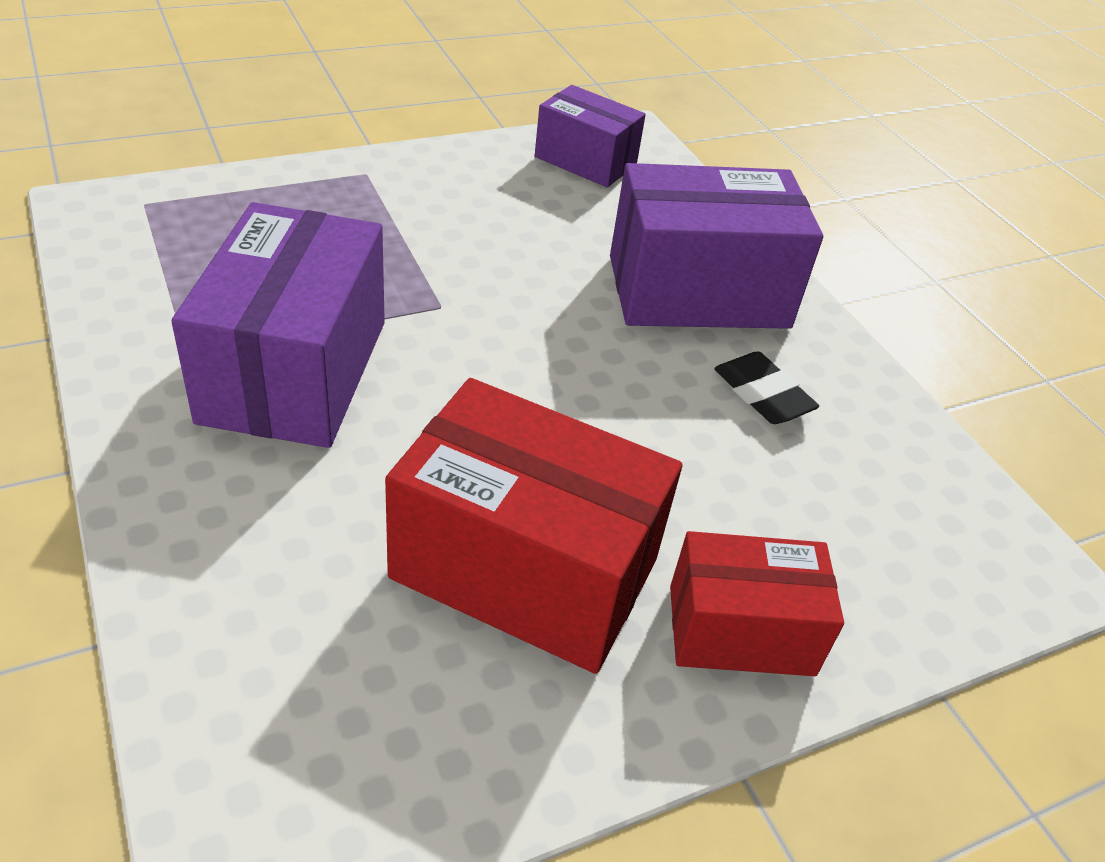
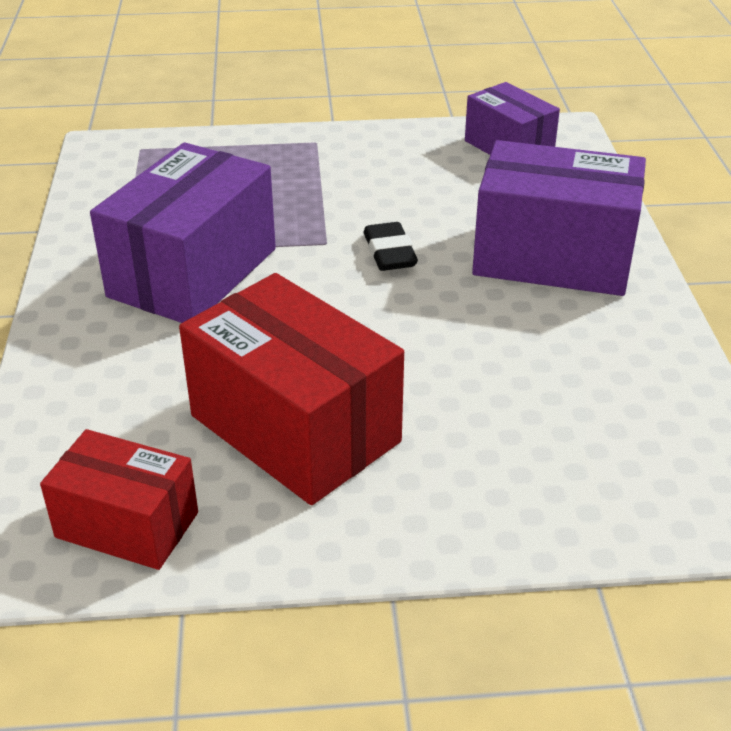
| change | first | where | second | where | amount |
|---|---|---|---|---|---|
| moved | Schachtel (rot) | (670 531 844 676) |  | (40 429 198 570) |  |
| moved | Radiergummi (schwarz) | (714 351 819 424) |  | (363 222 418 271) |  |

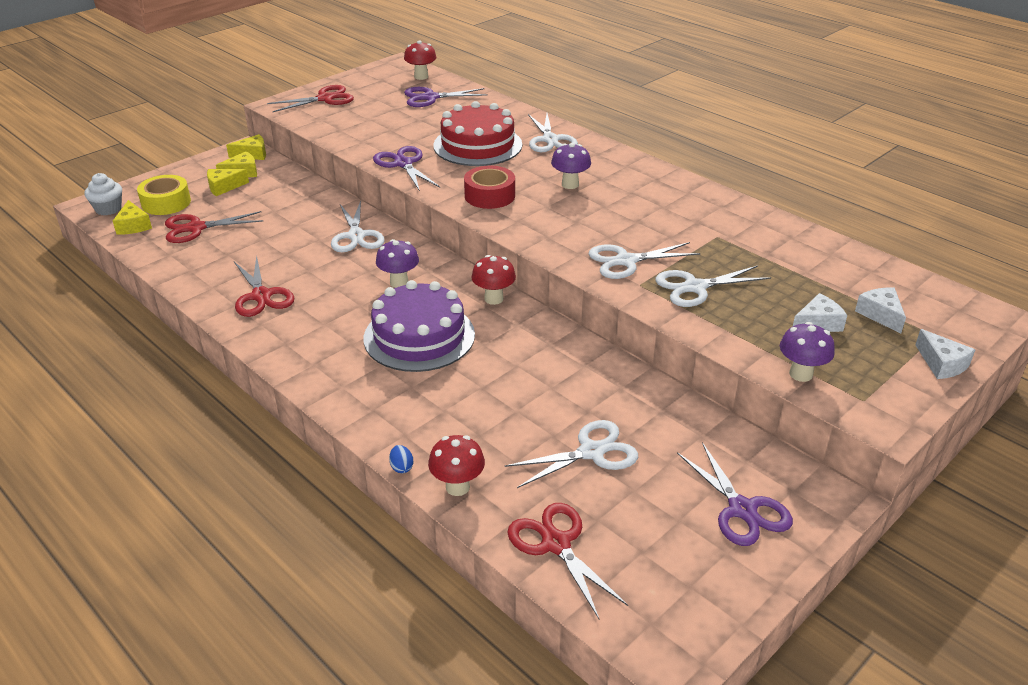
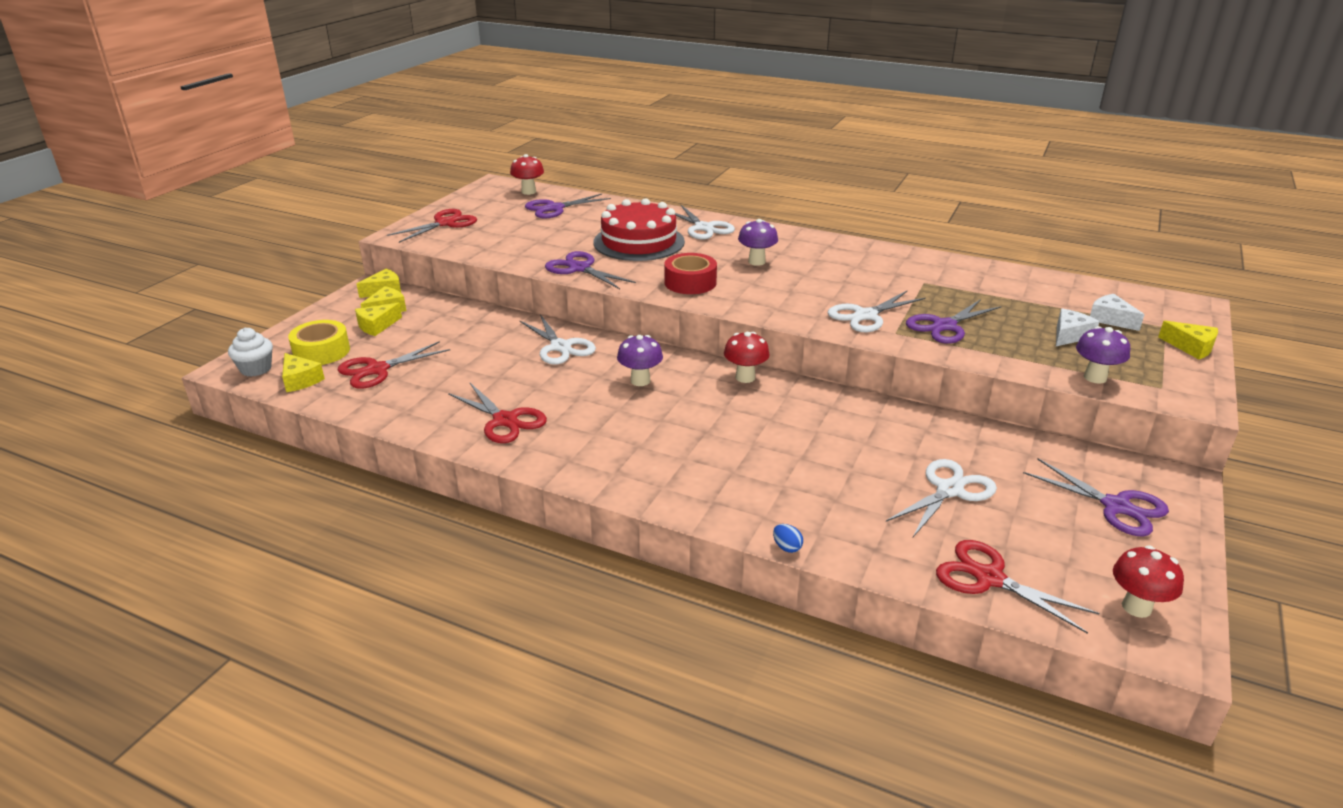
| change | first | where | second | where | amount |
|---|---|---|---|---|---|
| removed | Kuchen (lila) | (364 280 475 372) |  |  |  |
| moved | Pilz (rot) | (428 435 485 496) |  | (1113 546 1184 618) |  |
| recoloured | Schere (weiß) | (655 266 771 307) | Schere (lila) | (906 299 1002 344) |  |
| recoloured | Käse (weiß) | (915 329 975 379) | Käse (gelb) | (1158 321 1218 359) |  |

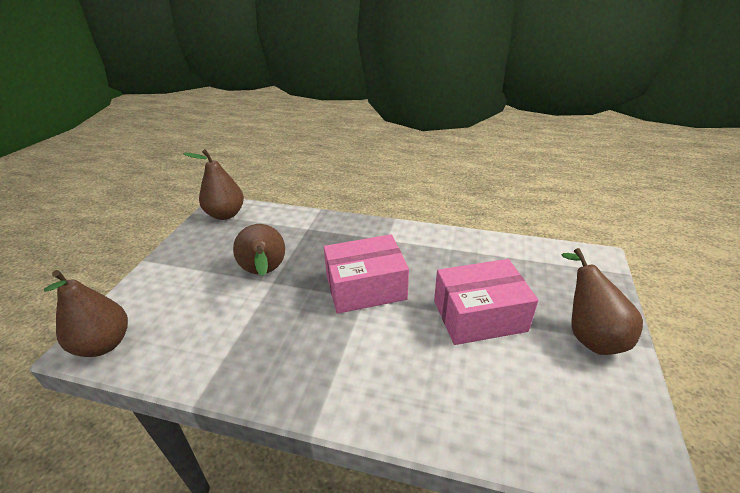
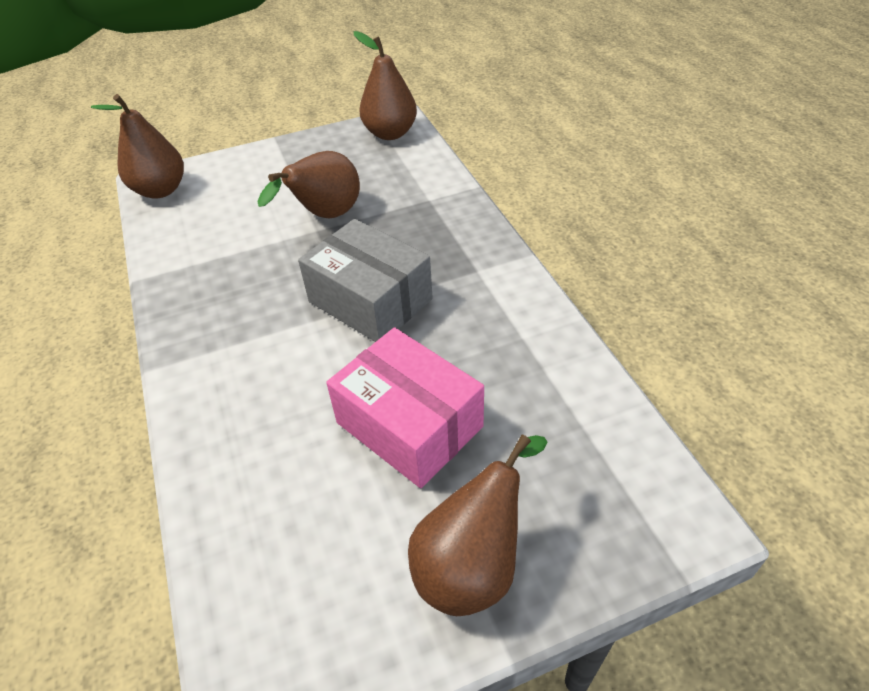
| change | first | where | second | where | amount |
|---|---|---|---|---|---|
| recoloured | Schachtel (rosa) | (324 234 409 314) | Schachtel (grau) | (298 219 433 342) |  |

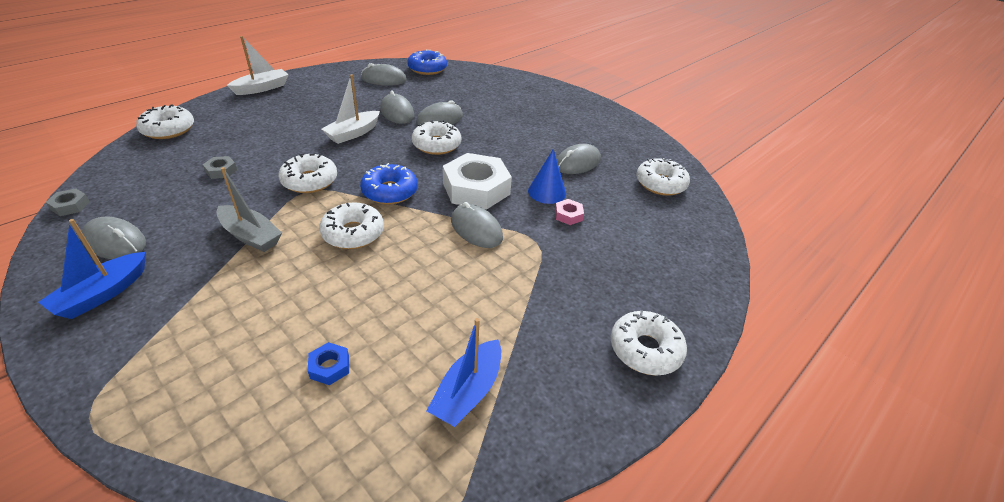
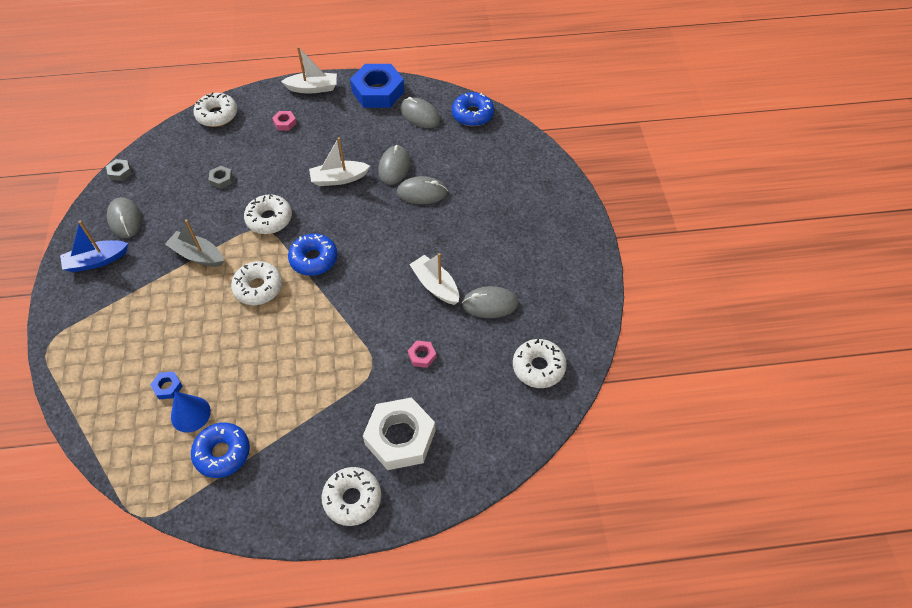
| change | first | where | second | where | amount |
|---|---|---|---|---|---|
| removed | Donut (weiß) | (412 120 461 155) |  |  |  |
| removed | Computermaus (grau) | (451 202 503 248) |  |  |  |
| added |  |  | Sechskantmutter (rosa) | (272 111 297 130) |  |
| added |  |  | Sechskantmutter (blau) | (350 64 404 108) |  |
| added |  |  | Boot (weiß) | (409 253 459 305) |  |
| moved | Sechskantmutter (weiß) | (443 153 512 209) |  | (363 397 435 470) |  |
| moved | Kegel (blau) | (528 149 566 204) |  | (171 391 211 433) |  |
| replaced | Boot (blau) | (427 318 501 427) | Donut (blau) | (191 423 250 478) |  |
| turned | Boot (grau) | (216 167 282 252) |  | (165 219 224 267) | 135 degrees clockwise |

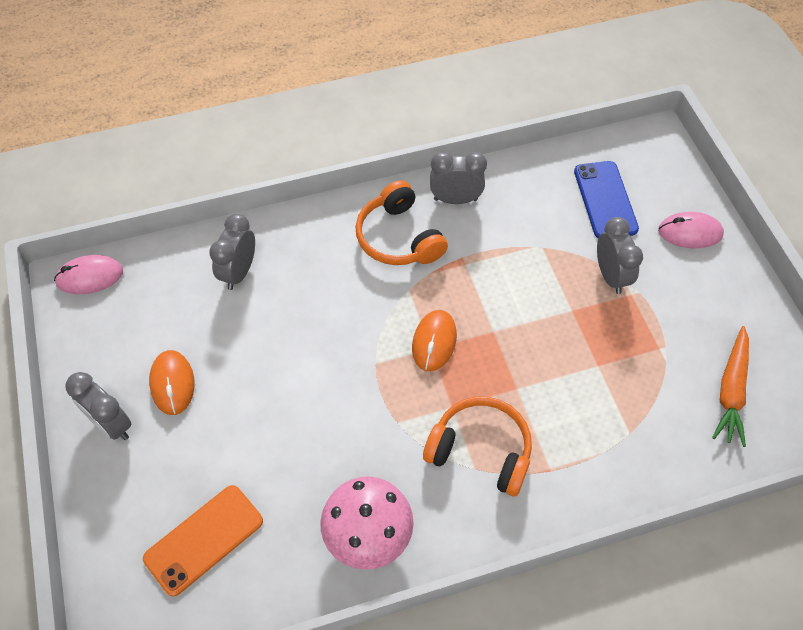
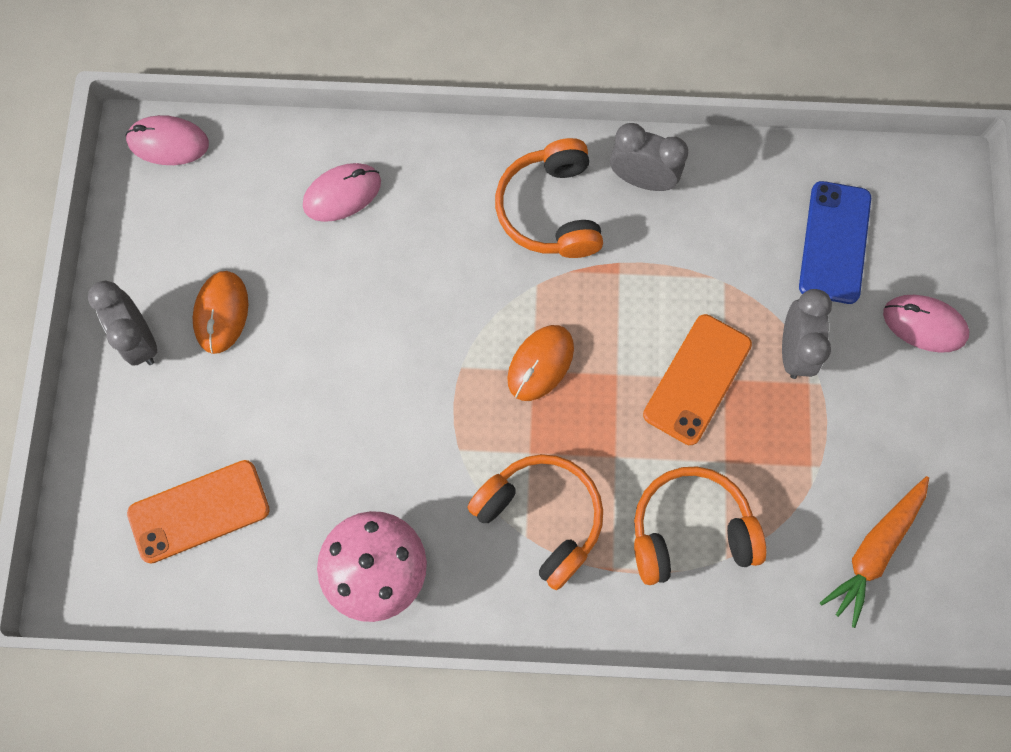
| change | first | where | second | where | amount |
|---|---|---|---|---|---|
| added |  |  | Kopfhörer (orange) | (634 466 766 585) |  |
| added |  |  | Handy (orange) | (643 314 752 445) |  |
| replaced | Wecker (grau) | (209 213 255 290) | Computermaus (rosa) | (303 163 381 222) |  |

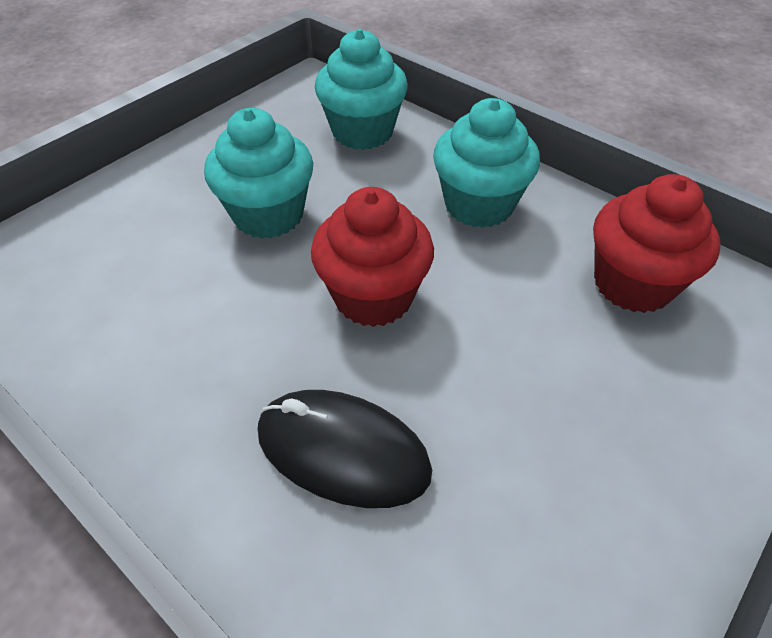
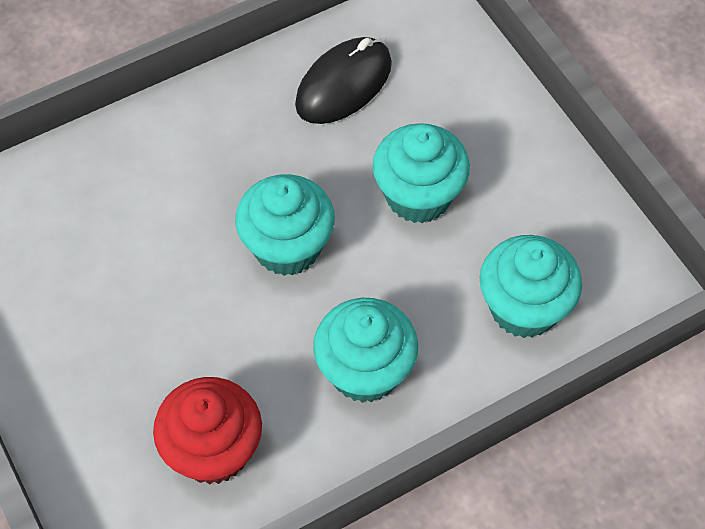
| change | first | where | second | where | amount |
|---|---|---|---|---|---|
| moved | Computermaus (schwarz) | (258 390 432 508) |  | (295 37 392 124) |  |
| recoloured | Muffin (rot) | (311 187 434 327) | Muffin (türkis) | (235 174 335 276) |  |

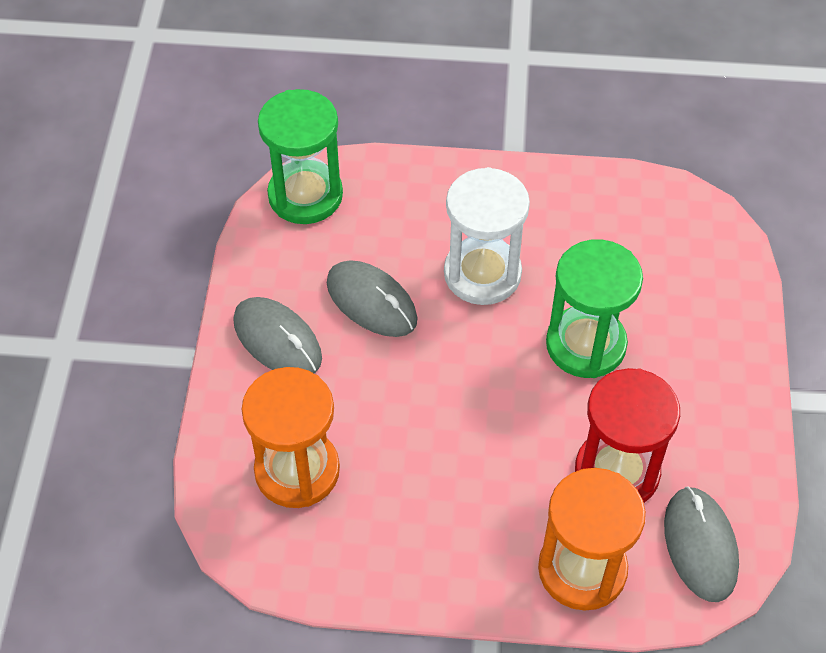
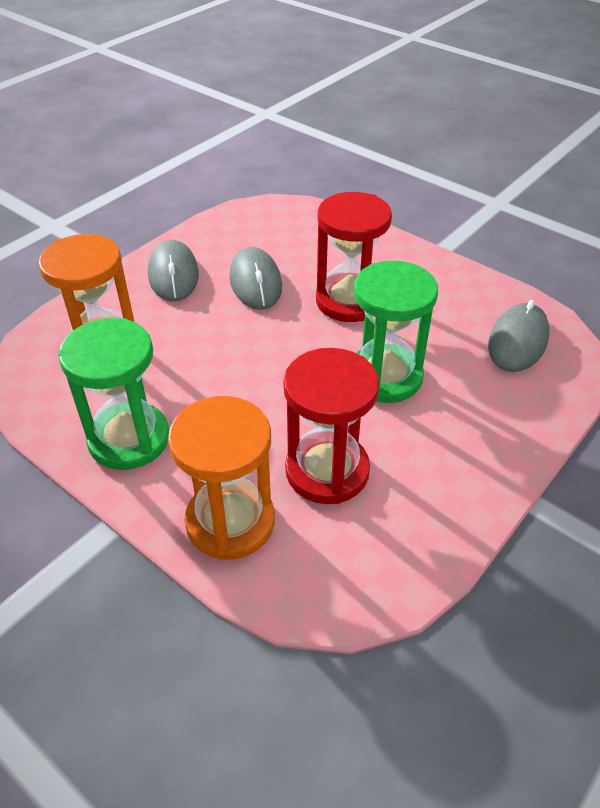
| change | first | where | second | where | amount |
|---|---|---|---|---|---|
| moved | Sanduhr (grün) | (258 89 343 224) |  | (58 318 169 470) |  |
| moved | Computermaus (grau) | (664 487 739 602) |  | (488 300 549 372) |  |
| recoloured | Sanduhr (weiß) | (444 167 530 305) | Sanduhr (rot) | (316 192 392 322) |  |

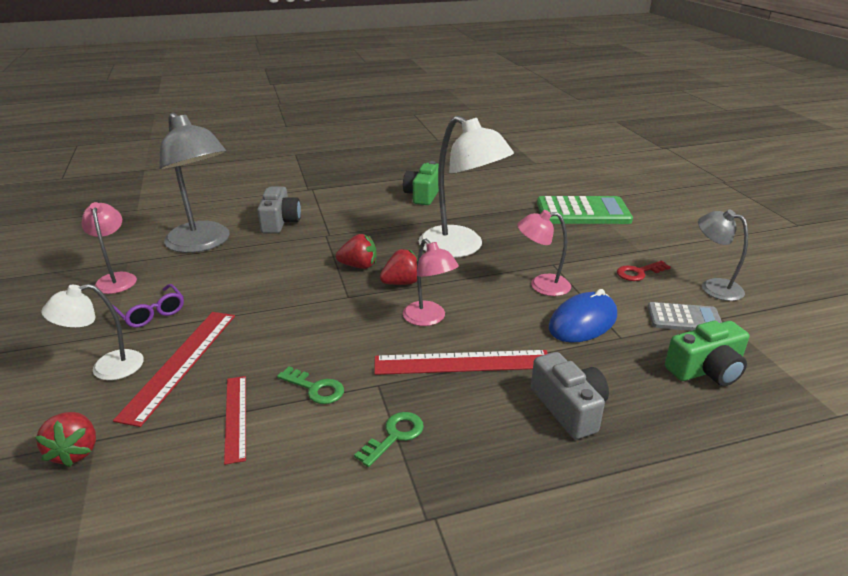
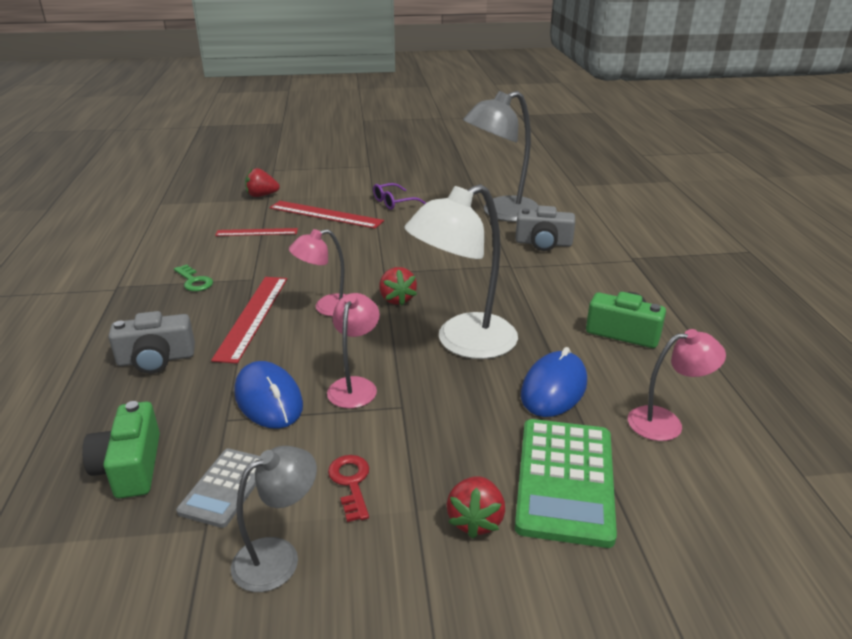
| change | first | where | second | where | amount |
|---|---|---|---|---|---|
| removed | Lampe (weiß) | (41 284 144 380) |  |  |  |
| removed | Schlüssel (grün) | (277 366 344 404) |  |  |  |
| added |  |  | Computermaus (blau) | (521 347 587 417) |  |
| moved | Lampe (rosa) | (81 202 137 294) |  | (628 329 726 441) |  |
| moved | Erdbeere (rot) | (336 234 377 269) |  | (446 476 505 539) |  |

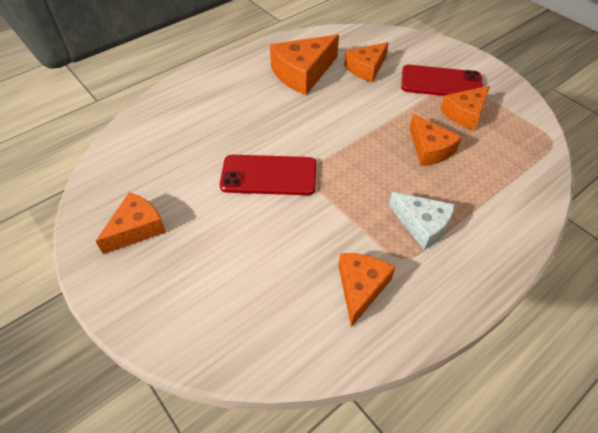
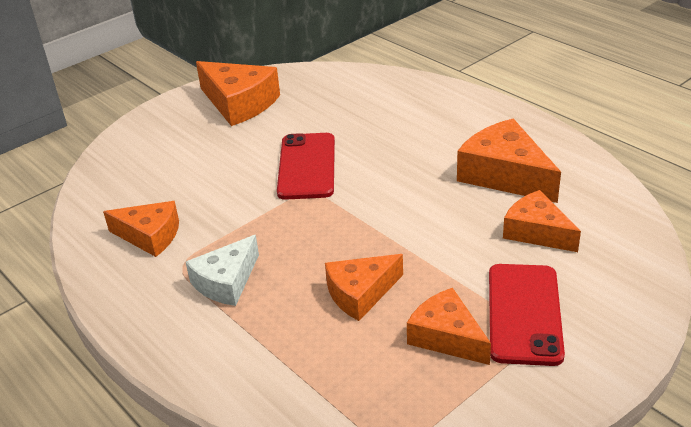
| change | first | where | second | where | amount |
|---|---|---|---|---|---|
| resized | Käse (orange) | (95 193 166 254) |  | (196 61 280 126) | x1.50 |

